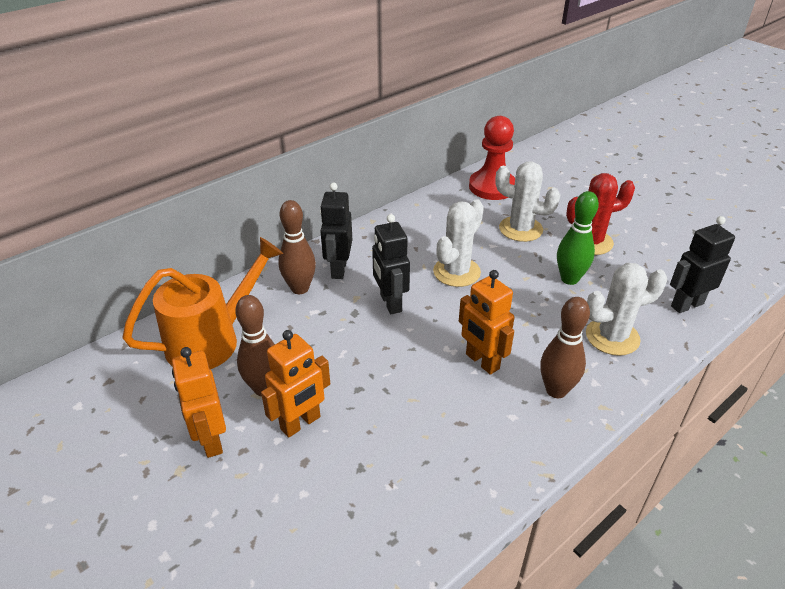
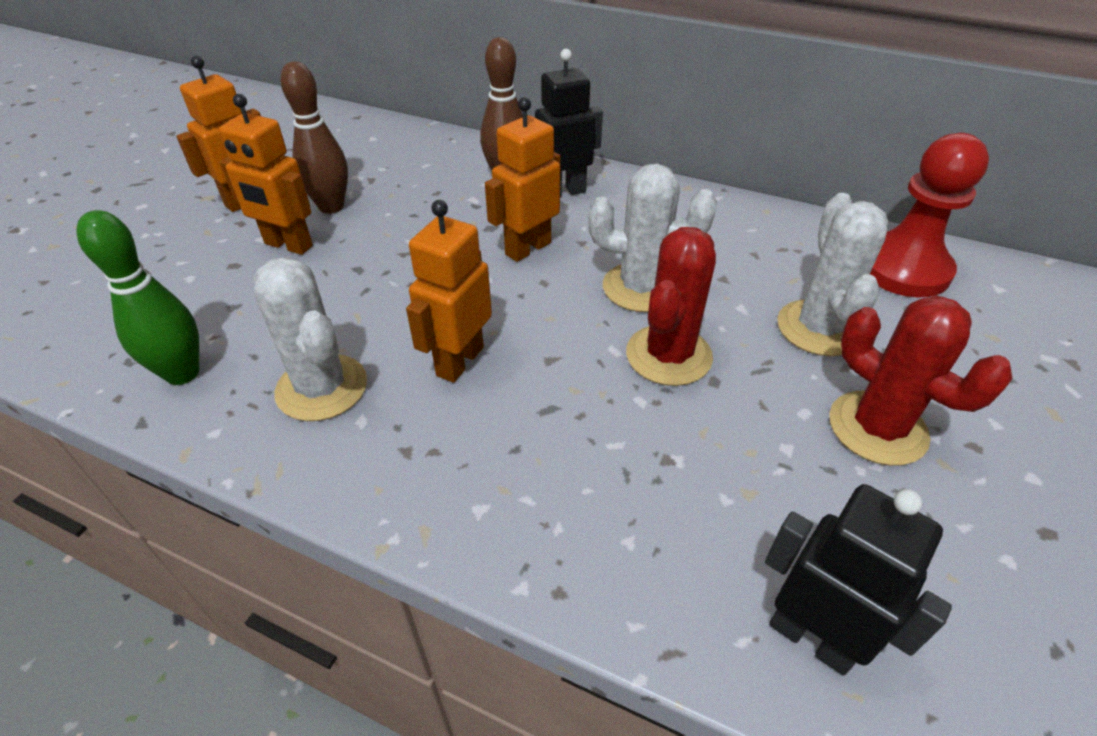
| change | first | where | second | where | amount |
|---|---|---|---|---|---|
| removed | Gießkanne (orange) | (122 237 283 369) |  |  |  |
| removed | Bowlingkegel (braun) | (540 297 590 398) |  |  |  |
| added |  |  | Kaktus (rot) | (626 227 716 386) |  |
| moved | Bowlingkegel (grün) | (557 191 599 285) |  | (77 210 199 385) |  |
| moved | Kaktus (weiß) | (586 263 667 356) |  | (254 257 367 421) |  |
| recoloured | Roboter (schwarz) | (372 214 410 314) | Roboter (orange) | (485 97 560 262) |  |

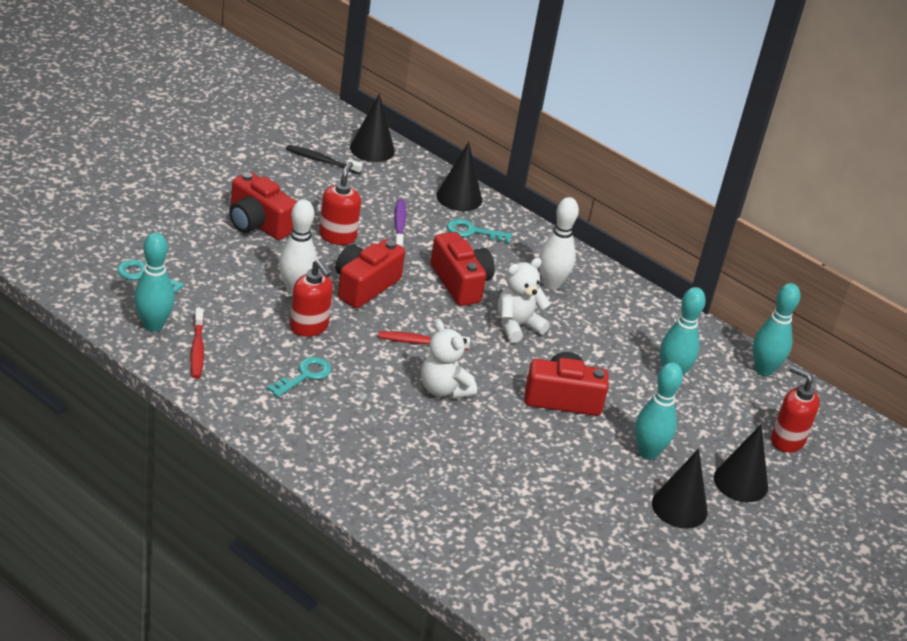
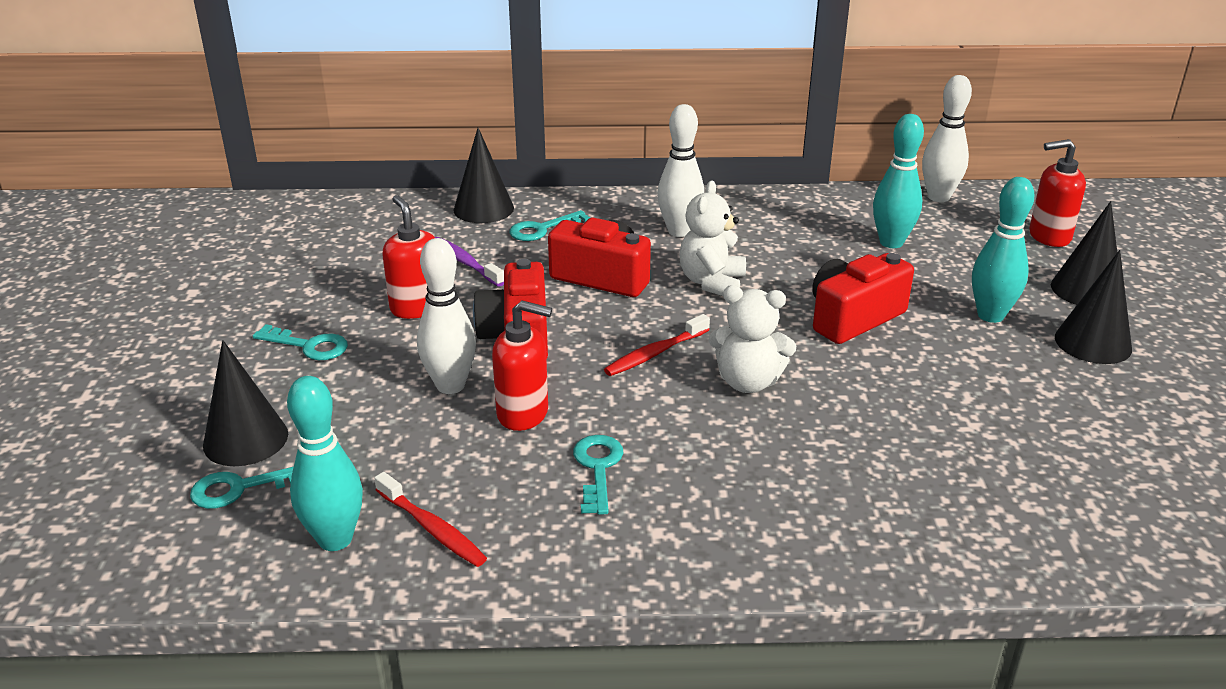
| change | first | where | second | where | amount |
|---|---|---|---|---|---|
| removed | Zahnbürste (schwarz) | (286 145 363 174) |  |  |  |
| moved | Kegel (schwarz) | (350 93 395 162) |  | (203 340 288 466) |  |
| replaced | Kamera (rot) | (229 172 297 240) | Schlüssel (türkis) | (253 324 348 360) |  |
| recoloured | Bowlingkegel (türkis) | (753 283 801 376) | Bowlingkegel (weiß) | (922 75 972 202) |  |

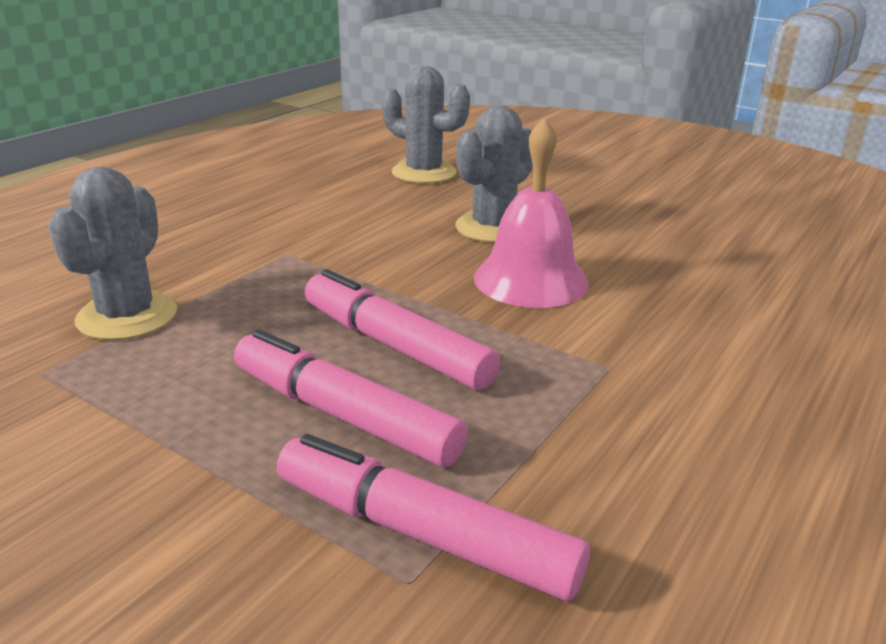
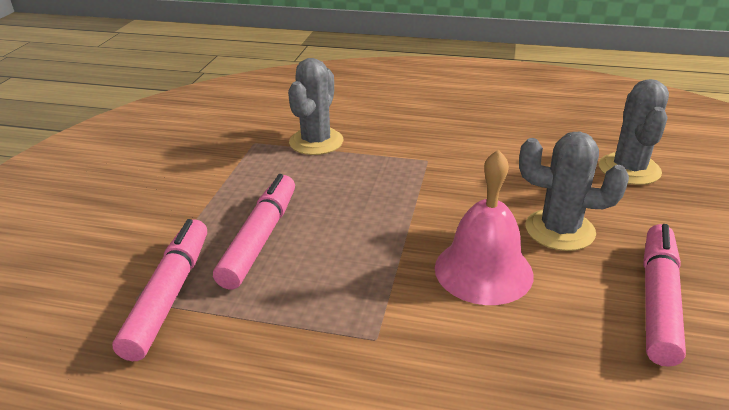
| change | first | where | second | where | amount |
|---|---|---|---|---|---|
| moved | Filzstift (rosa) | (305 269 500 390) |  | (643 224 686 367) |  |
| turned | Kaktus (grau) | (48 167 177 340) |  | (288 58 343 155) | 60 degrees counterclockwise |

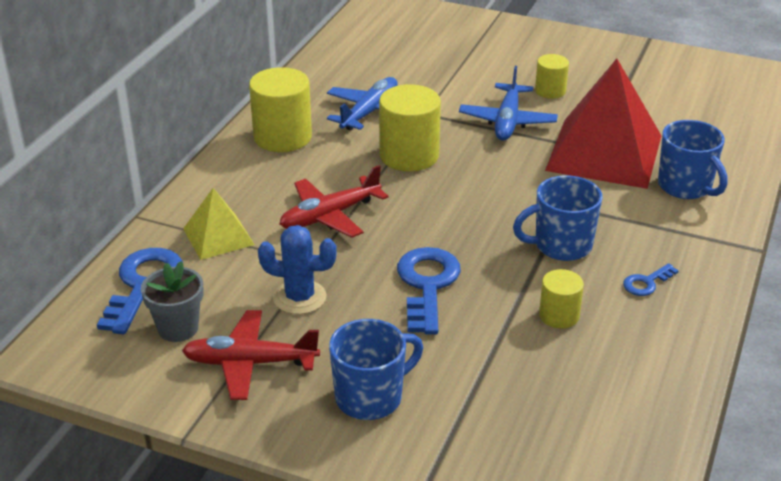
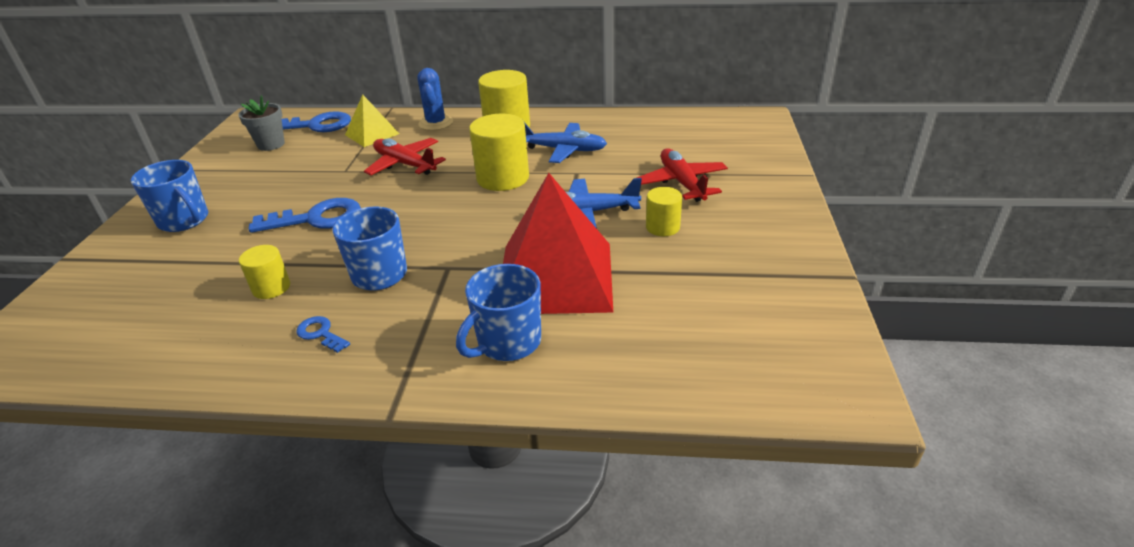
| change | first | where | second | where | amount |
|---|---|---|---|---|---|
| moved | Flugzeug (rot) | (182 310 320 400) |  | (637 148 728 202) |  |
| moved | Kaktus (blau) | (258 225 337 314) |  | (417 68 453 130) |  |

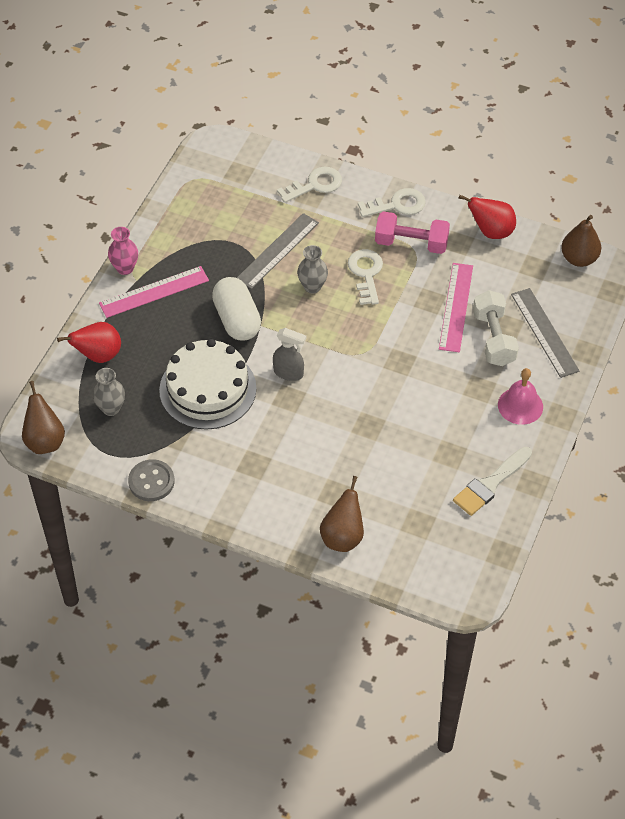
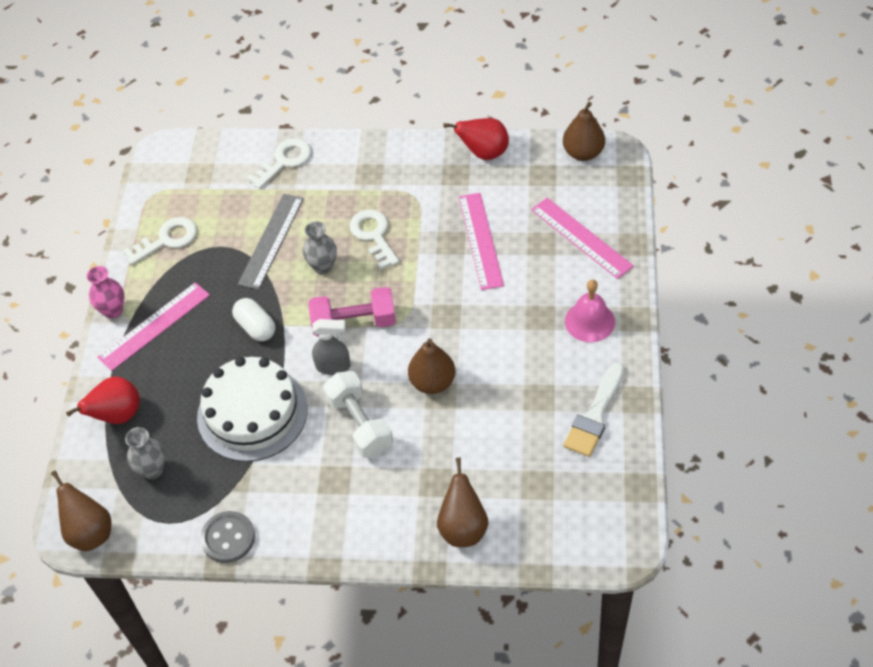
| change | first | where | second | where | amount |
|---|---|---|---|---|---|
| added |  |  | Birne (braun) | (408 338 455 394) |  |
| moved | Schlüssel (weiß) | (358 188 426 217) |  | (123 217 197 265) |  |
| moved | Hantel (rosa) | (375 211 450 254) |  | (309 287 396 337) |  |
| moved | Hantel (weiß) | (473 290 519 366) |  | (323 371 393 458) |  |
| recoloured | Lineal (grau) | (511 288 580 378) | Lineal (rosa) | (531 198 634 279) |  |
| resized | Kapsel (weiß) | (212 277 261 341) |  | (232 298 275 341) | x0.66 |

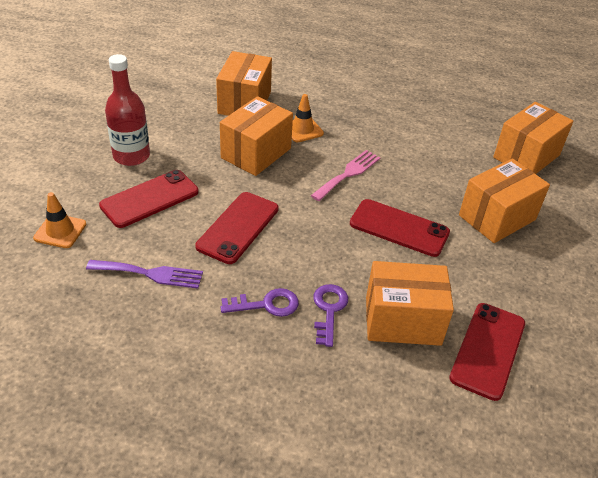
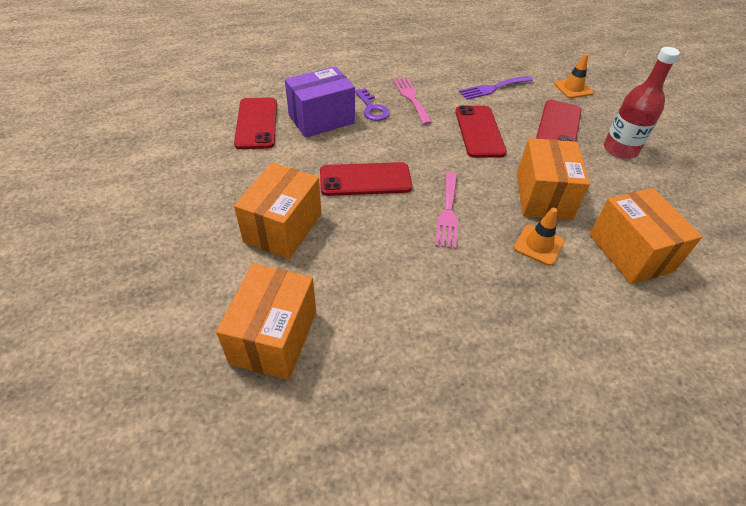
| change | first | where | second | where | amount |
|---|---|---|---|---|---|
| replaced | Schlüssel (lila) | (221 288 299 317) | Gabel (rosa) | (393 77 432 125) |  |
| recoloured | Schachtel (orange) | (366 261 454 346) | Schachtel (lila) | (285 66 355 138) |  |

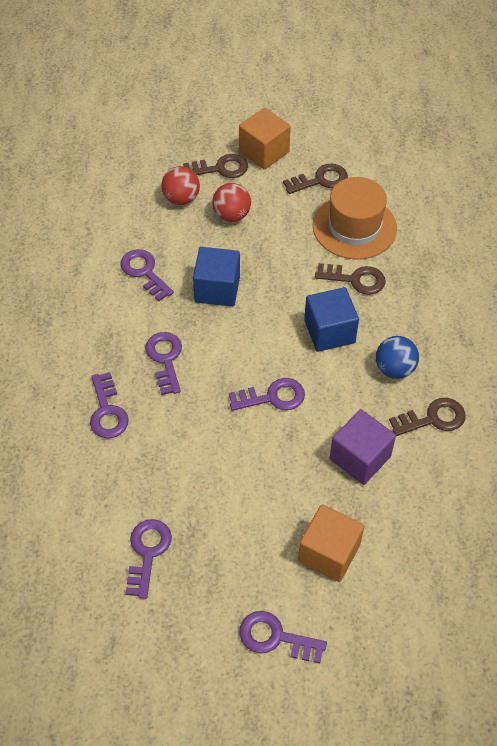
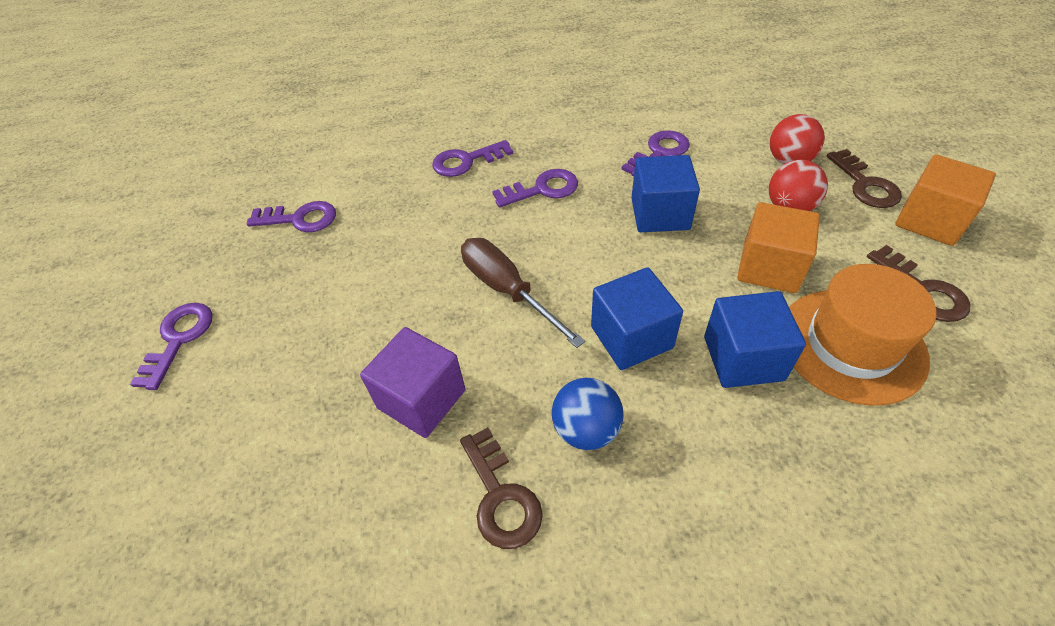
| change | first | where | second | where | amount |
|---|---|---|---|---|---|
| moved | Kubus (orange) | (298 504 364 582) |  | (737 202 820 293) |  |
| replaced | Schlüssel (lila) | (229 378 305 411) | Schraubenzieher (braun) | (461 238 585 348) |  |
| replaced | Schlüssel (braun) | (315 263 386 295) | Kubus (blau) | (704 291 806 388) |  |

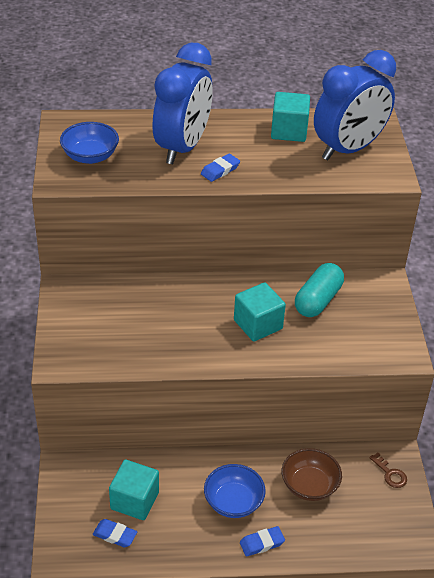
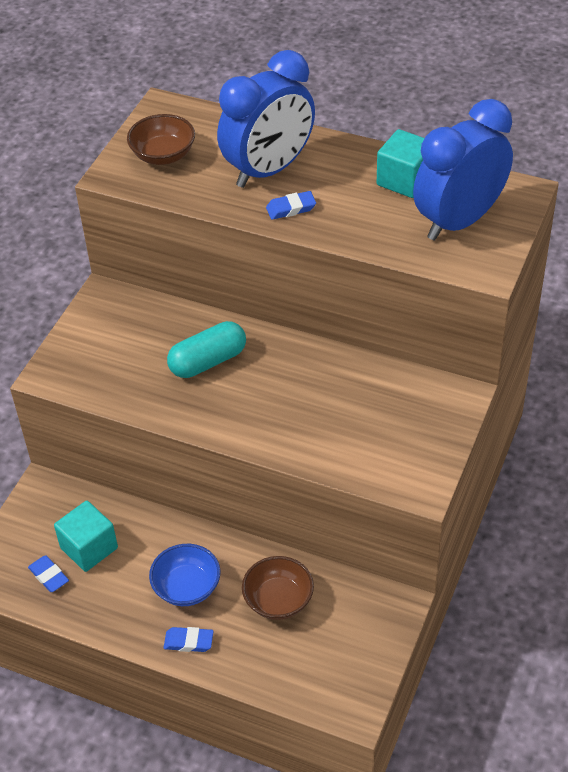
| change | first | where | second | where | amount |
|---|---|---|---|---|---|
| removed | Kubus (türkis) | (234 282 286 341) |  |  |  |
| removed | Schlüssel (braun) | (370 453 407 488) |  |  |  |
| moved | Kapsel (türkis) | (295 263 344 317) |  | (167 321 246 378) |  |
| recoloured | Schüssel (blau) | (60 122 119 164) | Schüssel (braun) | (127 114 195 165) |  |
| turned | Wecker (blau) | (314 50 396 160) |  | (413 99 513 241) | 150 degrees clockwise |

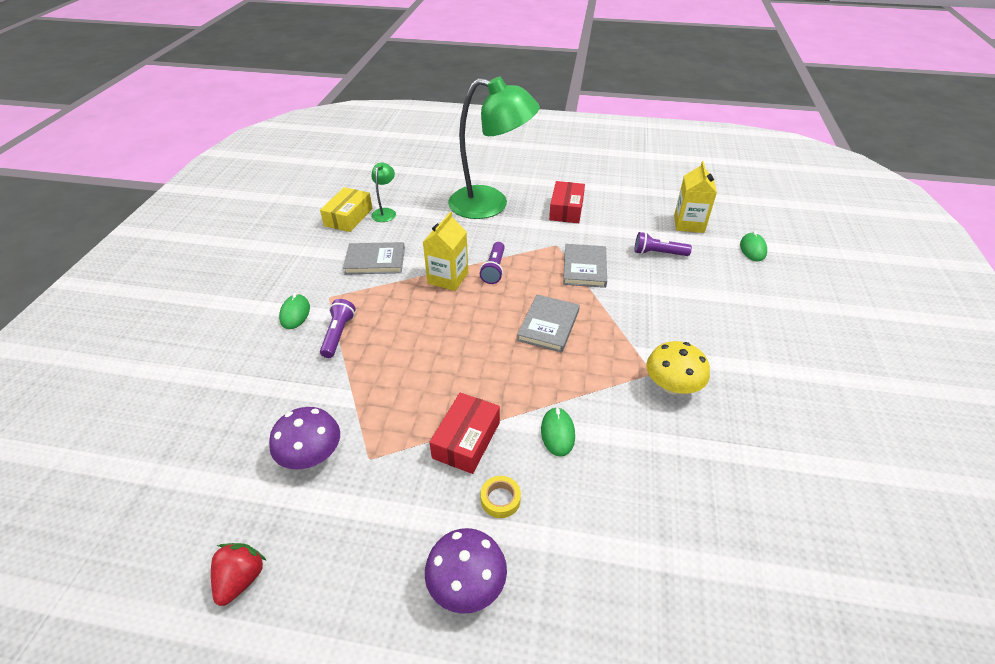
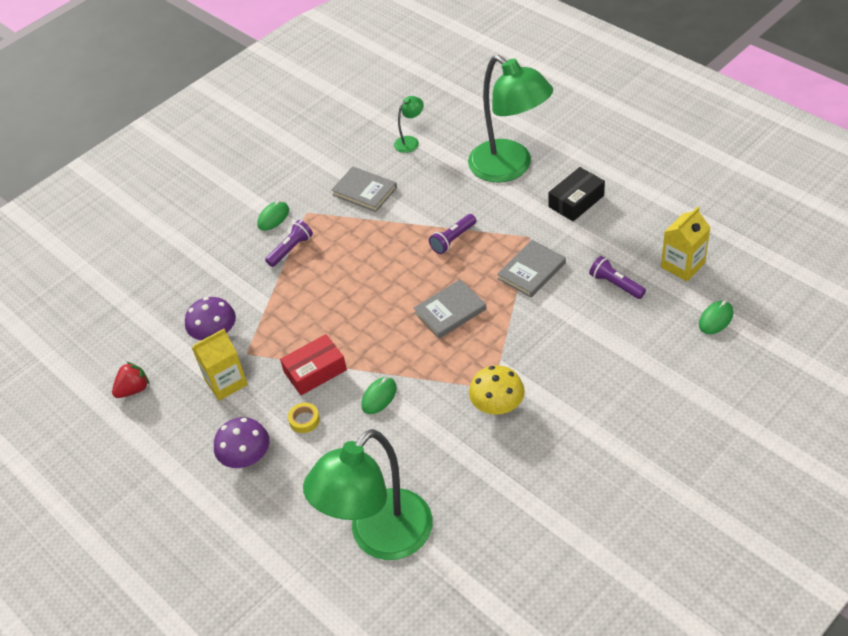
| change | first | where | second | where | amount |
|---|---|---|---|---|---|
| removed | Schachtel (gelb) | (320 187 372 232) |  |  |  |
| added |  |  | Lampe (grün) | (303 429 433 560) |  |
| moved | Getränkekarton (gelb) | (423 212 468 291) |  | (192 329 248 401) |  |
| recoloured | Schachtel (rot) | (549 181 585 223) | Schachtel (schwarz) | (548 167 605 221) |  |

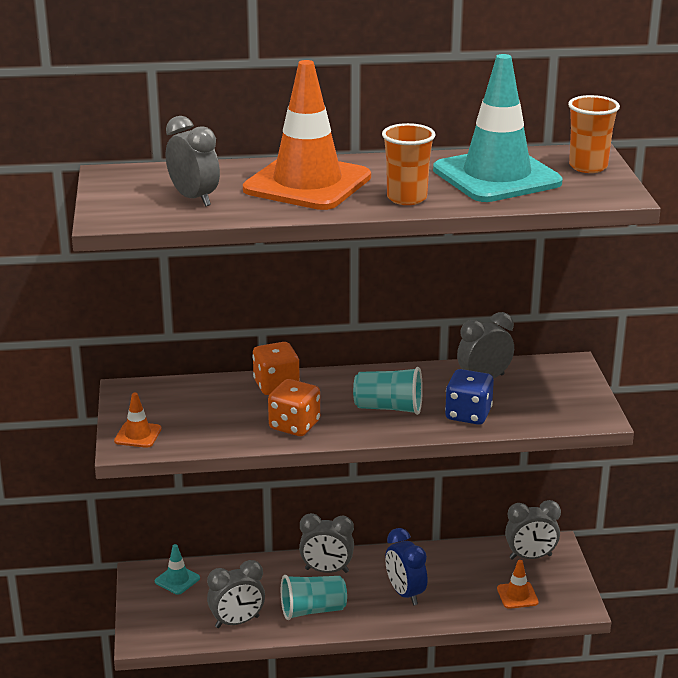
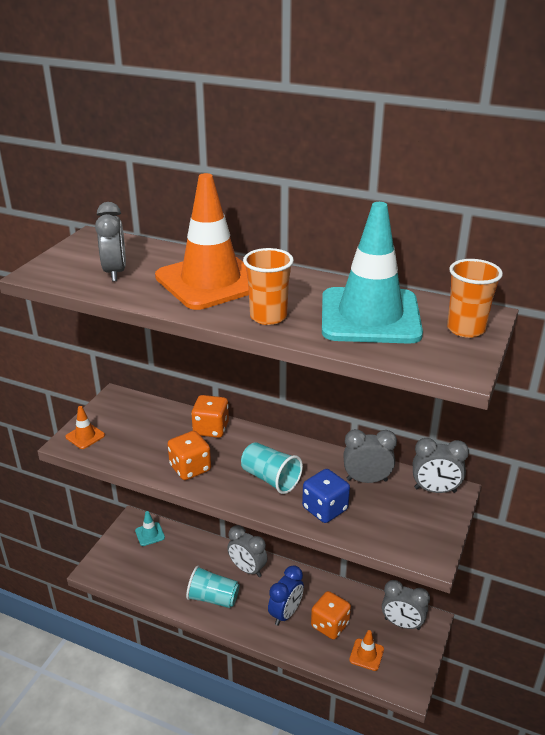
| change | first | where | second | where | amount |
|---|---|---|---|---|---|
| added |  |  | Spielwürfel (orange) | (311 591 351 639) |  |
| moved | Wecker (grau) | (207 560 265 628) |  | (413 438 469 493) |  |
| turned | Wecker (blau) | (385 528 427 605) |  | (268 565 304 626) | 150 degrees counterclockwise |

